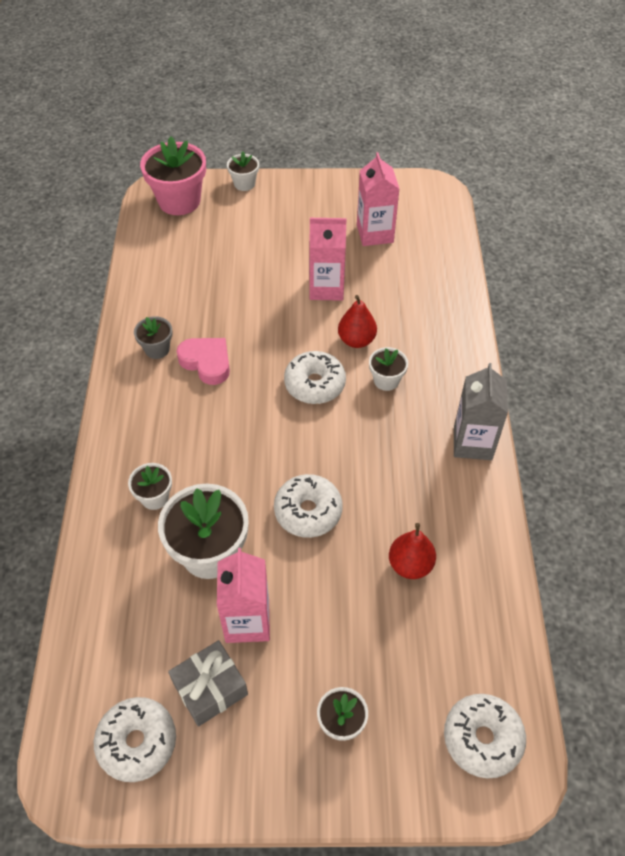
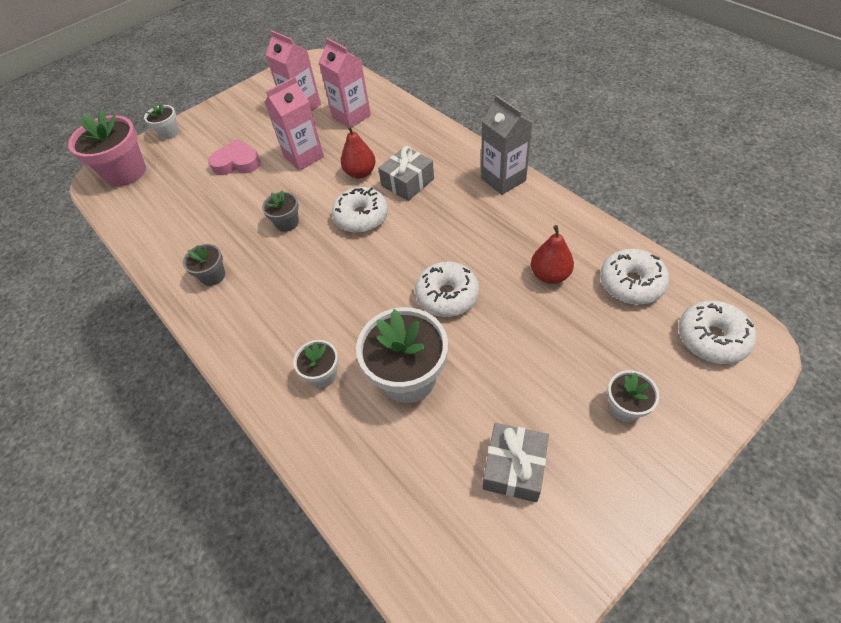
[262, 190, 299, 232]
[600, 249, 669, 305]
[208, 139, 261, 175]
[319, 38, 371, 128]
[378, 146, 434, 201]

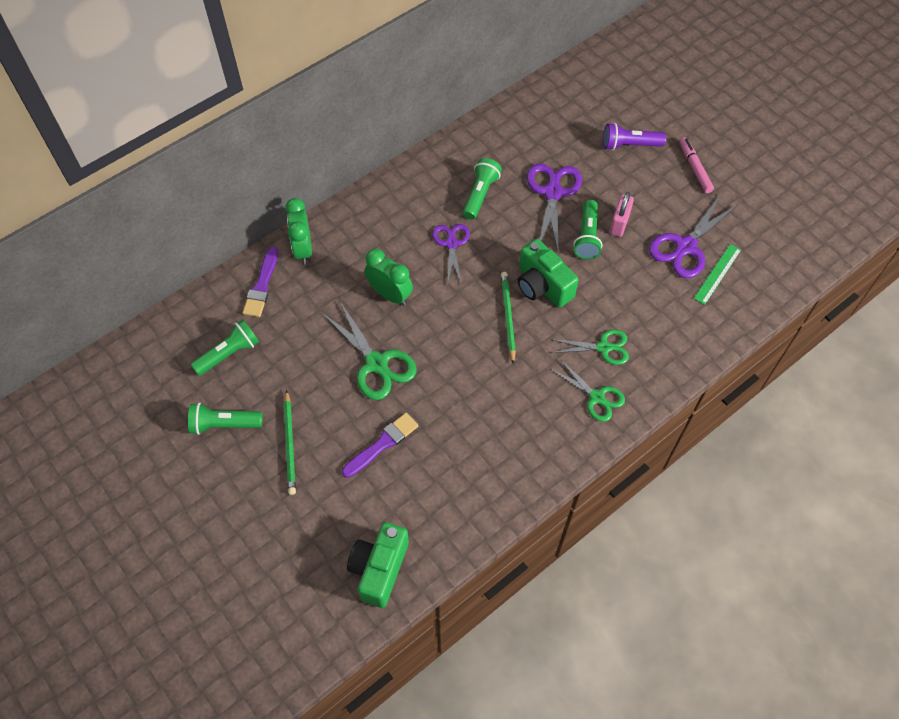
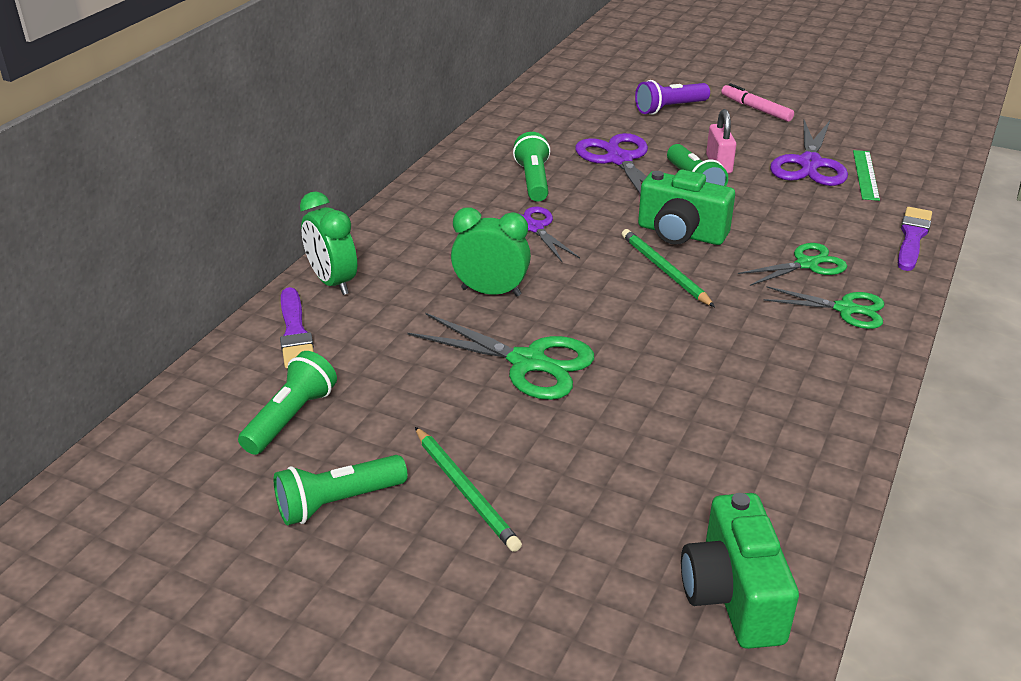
[898, 207, 932, 271]

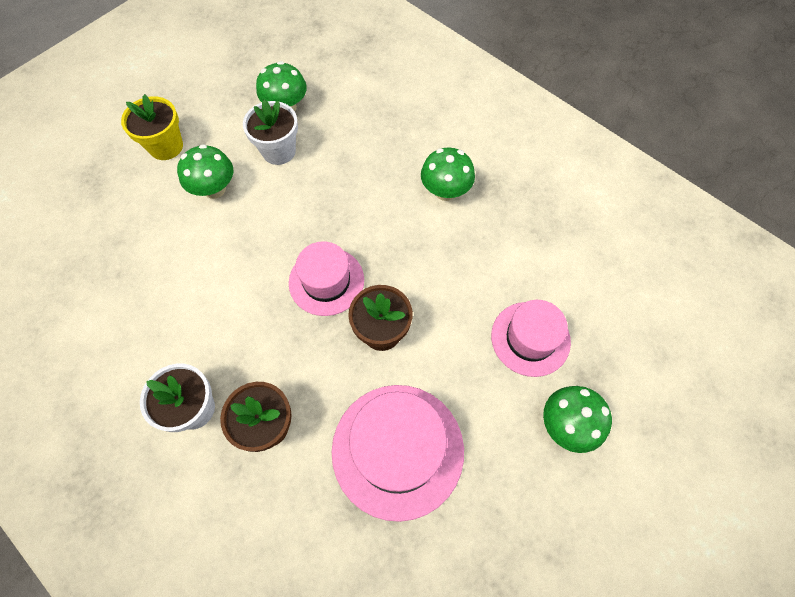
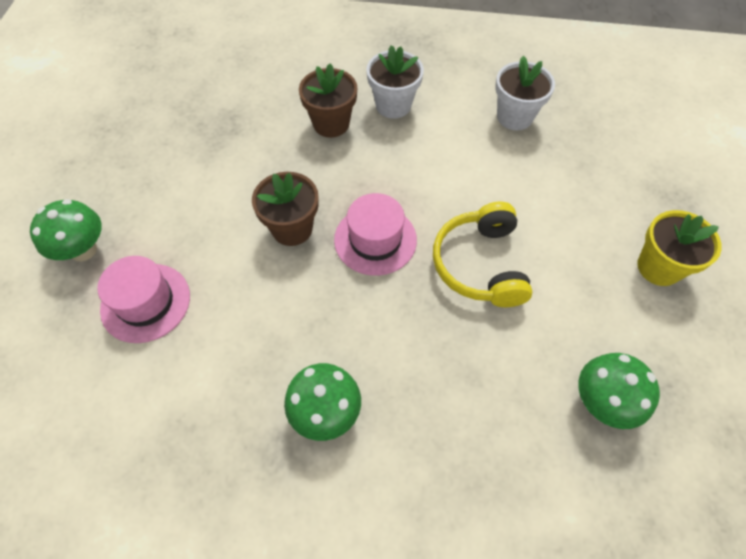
[177, 144, 233, 199] (first image)
[332, 385, 464, 522] (first image)
[433, 202, 533, 307]
[495, 56, 555, 130]

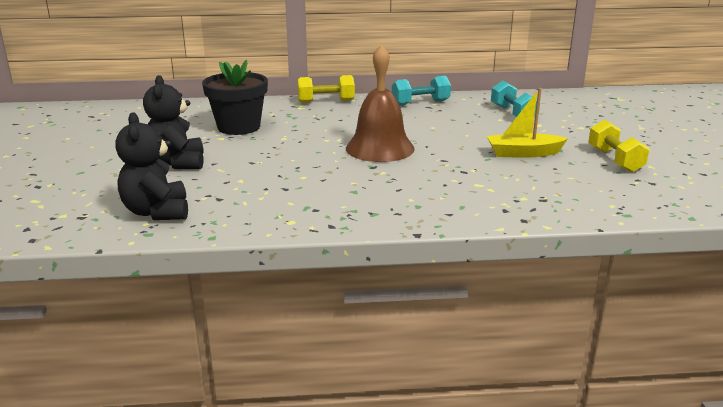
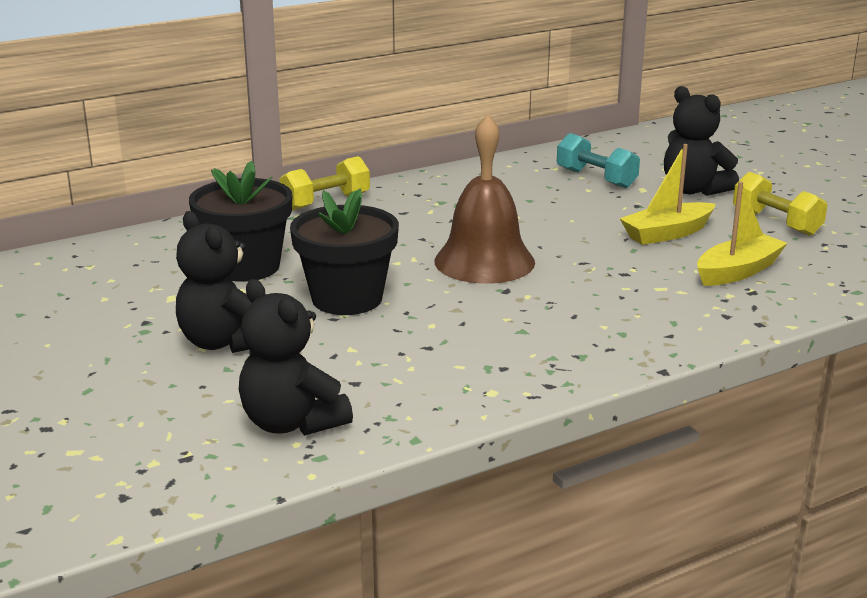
[392, 76, 451, 106] (first image)
[290, 189, 399, 315]
[664, 86, 739, 196]
[697, 182, 788, 286]

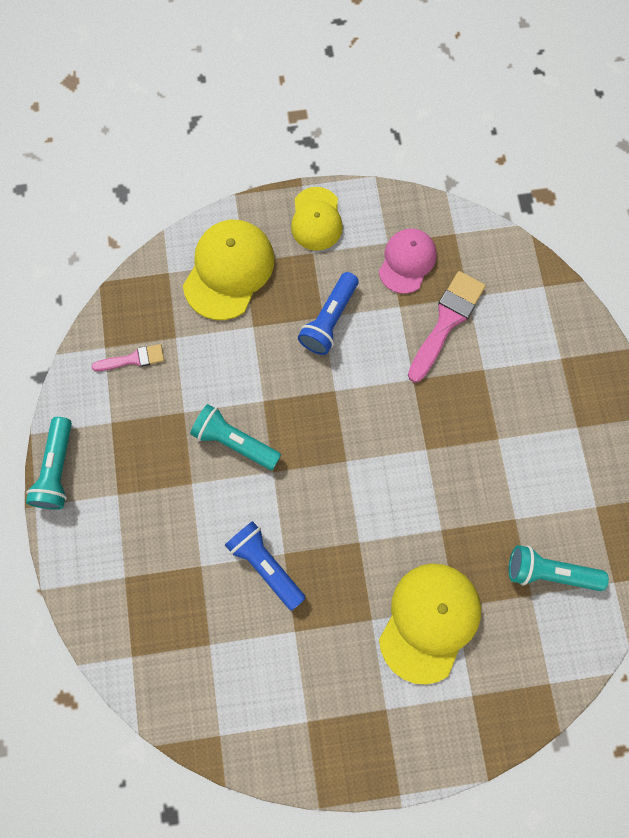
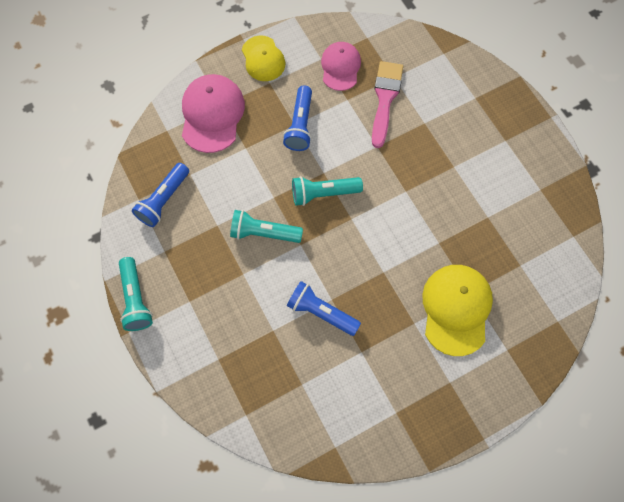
[292, 176, 363, 206]
[132, 163, 189, 227]
[182, 74, 245, 153]

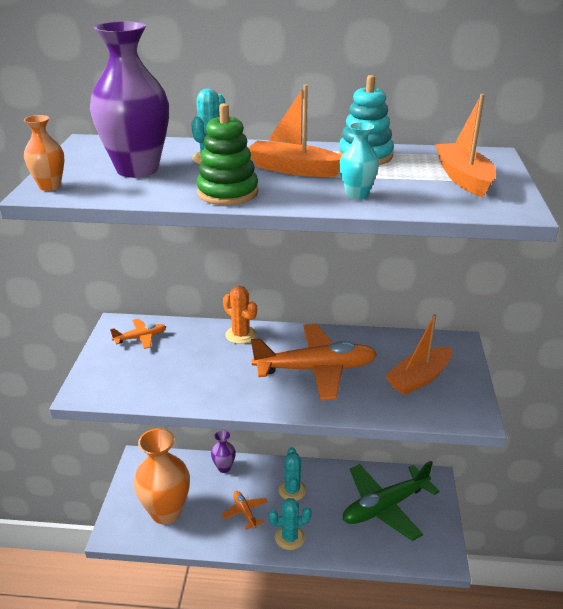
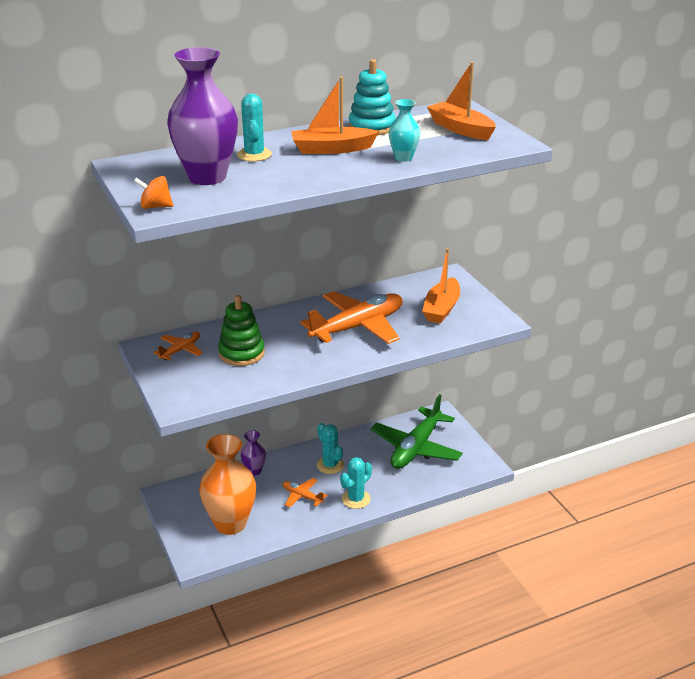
[223, 286, 257, 344] (first image)
[218, 295, 265, 366]
[134, 176, 173, 209]

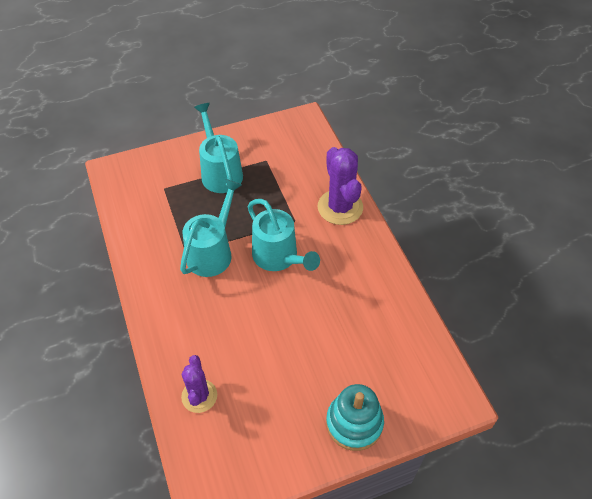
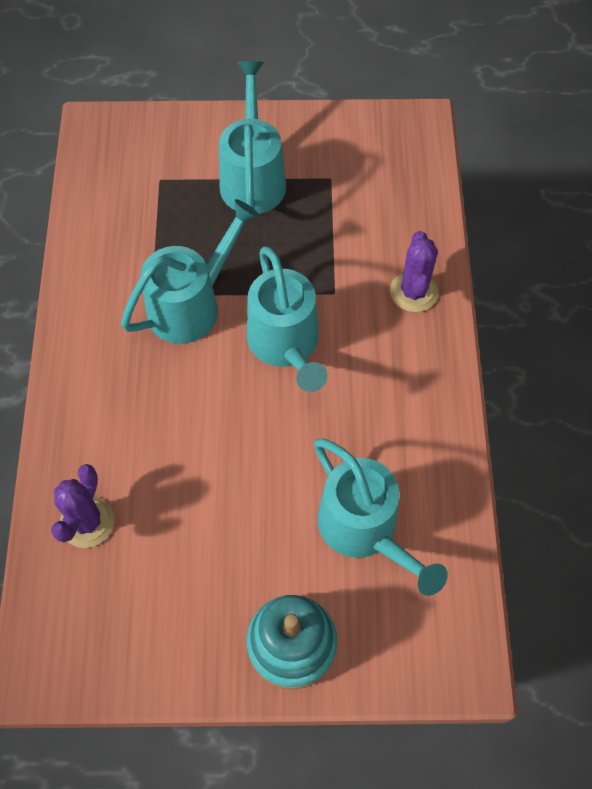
[314, 439, 448, 596]
[390, 231, 439, 312]

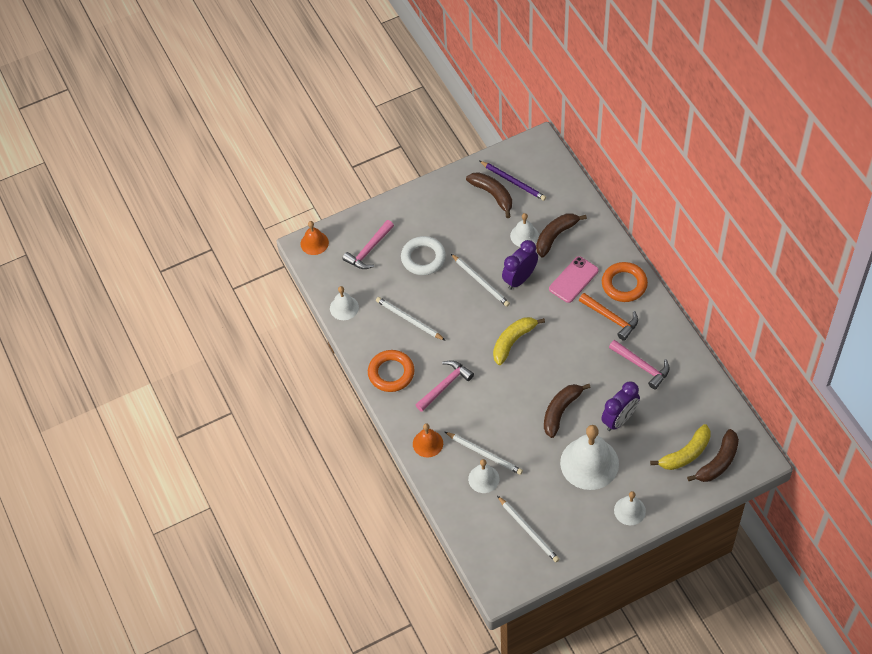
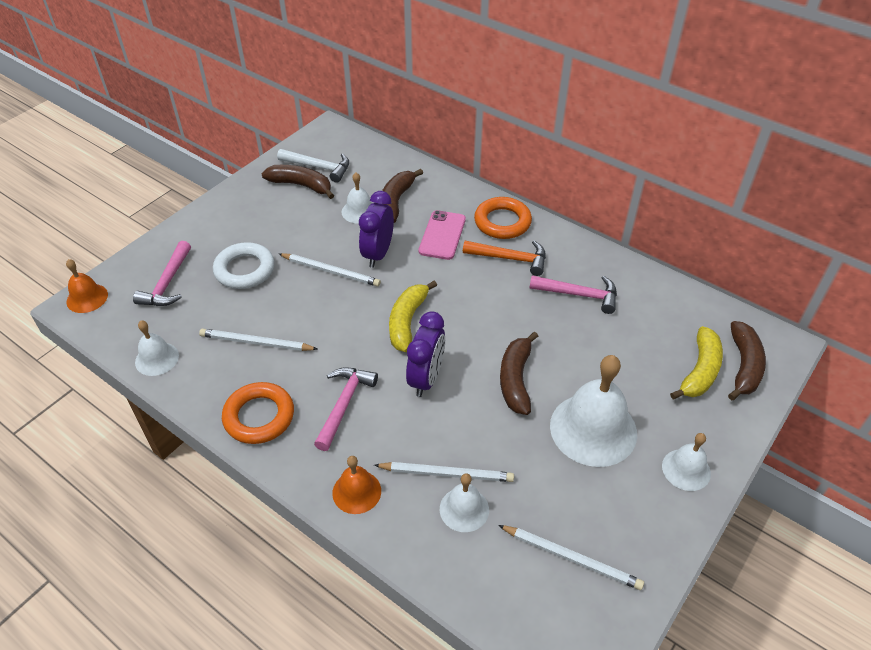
[406, 311, 445, 397]
[277, 149, 349, 183]

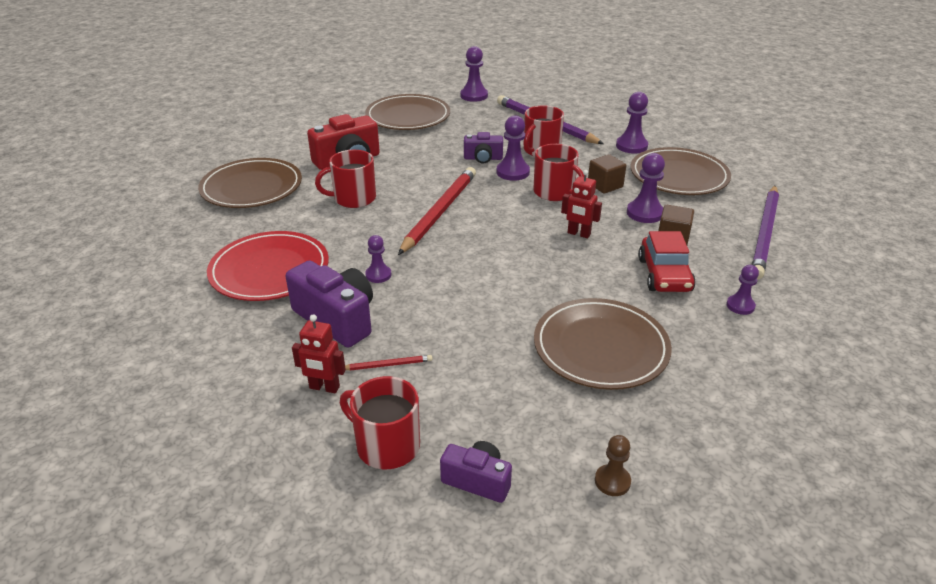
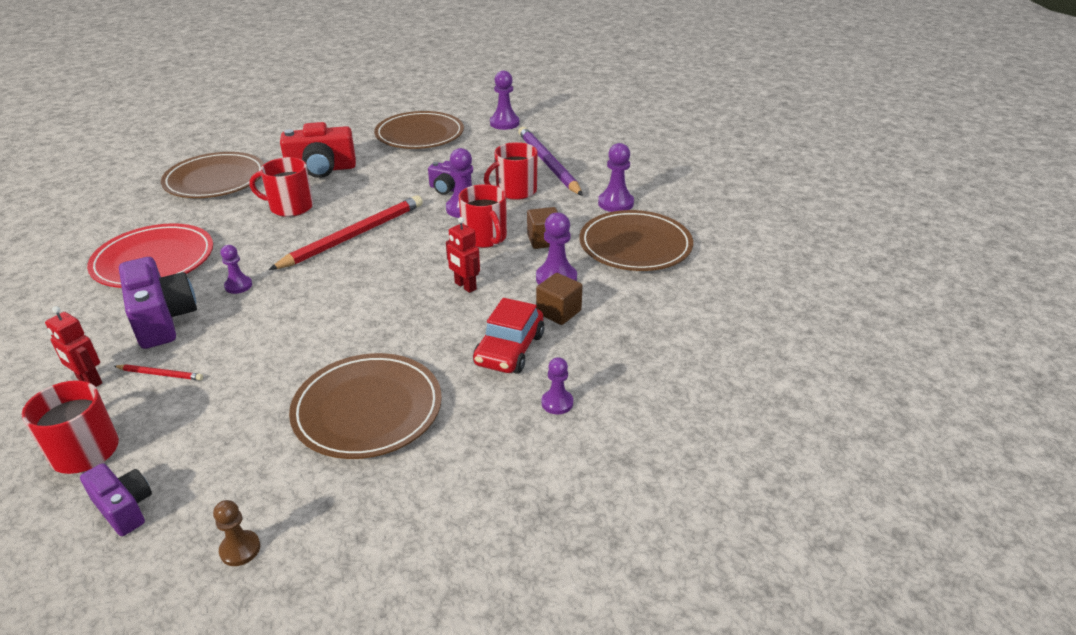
[752, 186, 779, 280] (first image)

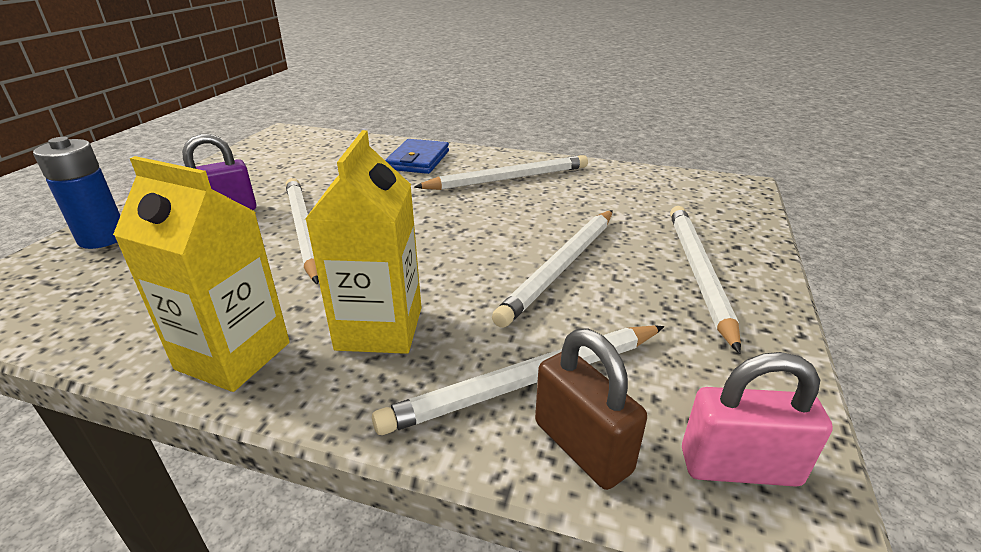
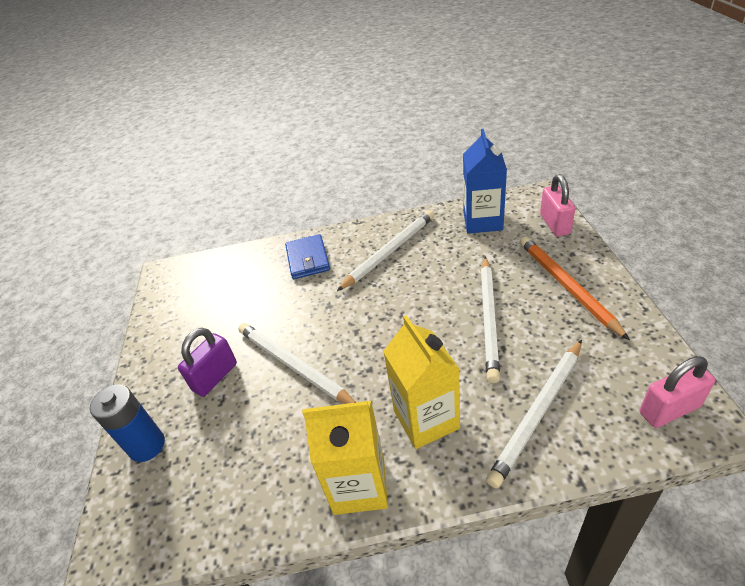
[535, 329, 647, 490] (first image)
[463, 129, 507, 234]
[540, 174, 575, 236]
[520, 237, 630, 340]

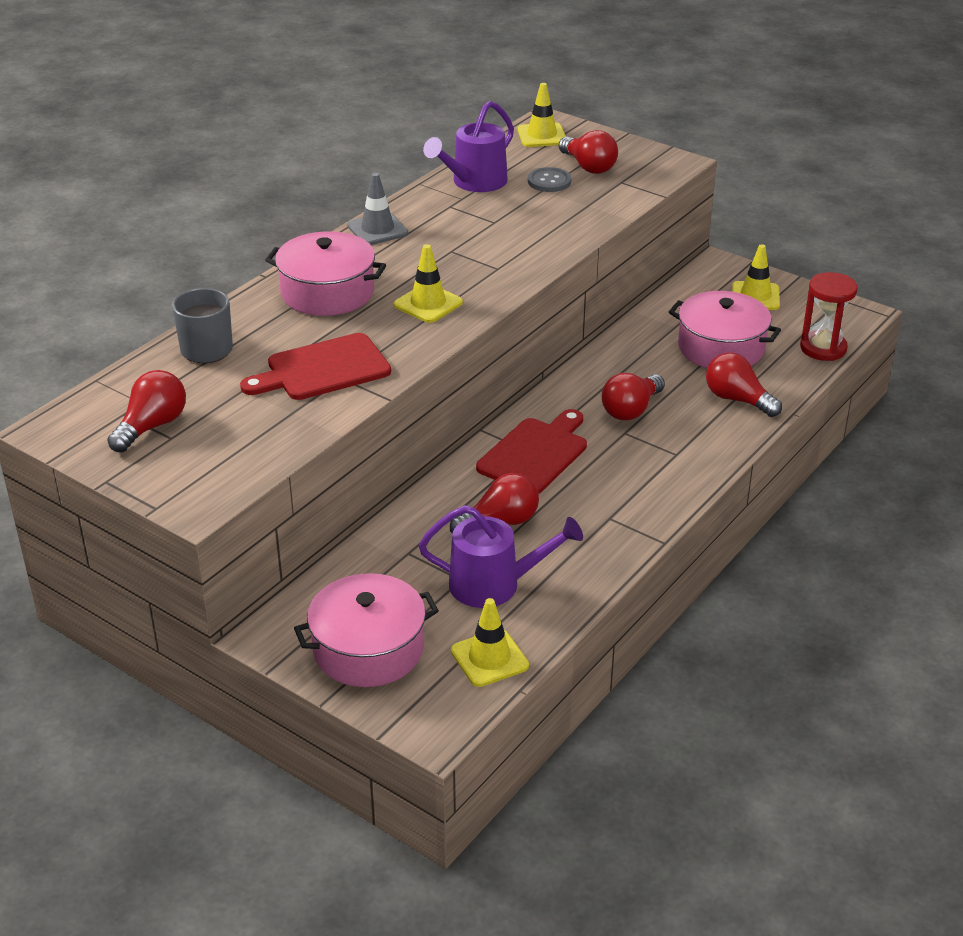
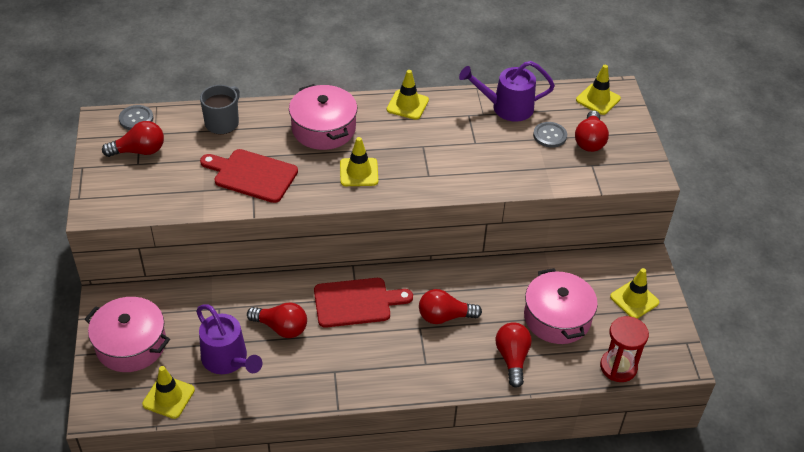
[119, 105, 153, 130]
[387, 70, 429, 120]

